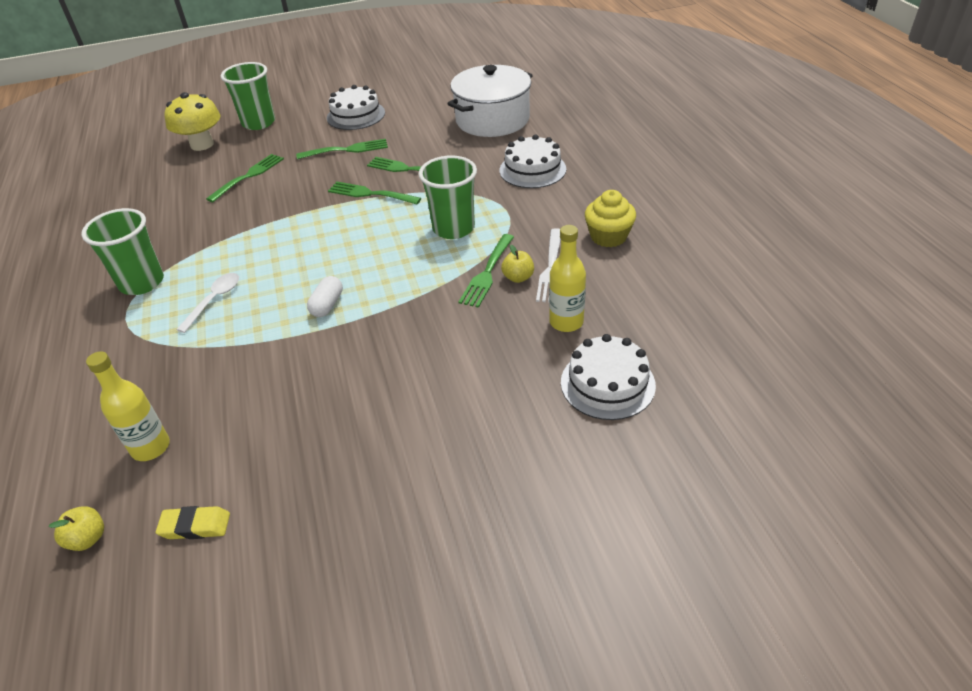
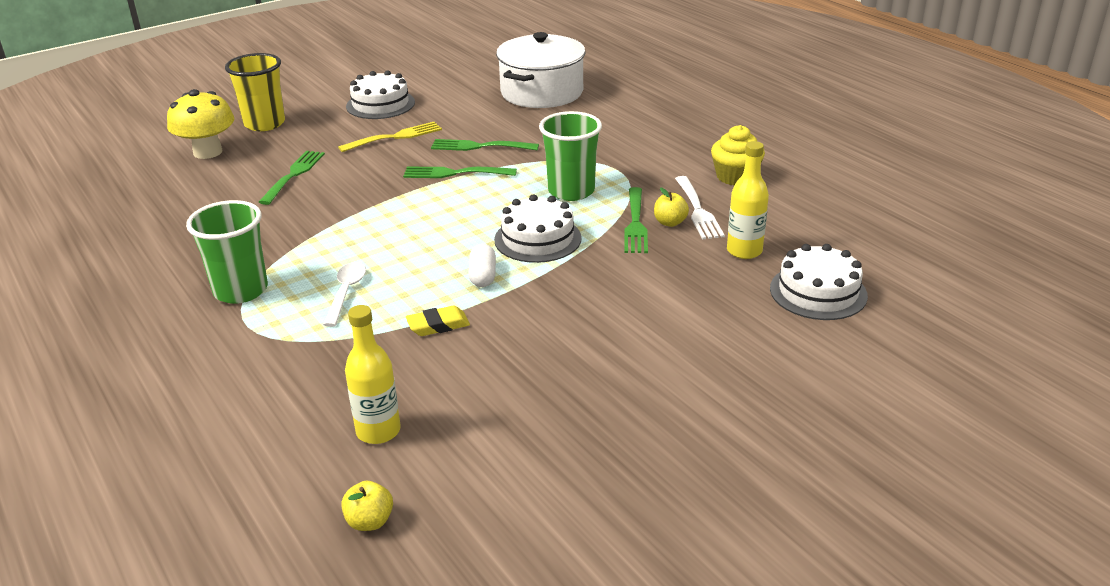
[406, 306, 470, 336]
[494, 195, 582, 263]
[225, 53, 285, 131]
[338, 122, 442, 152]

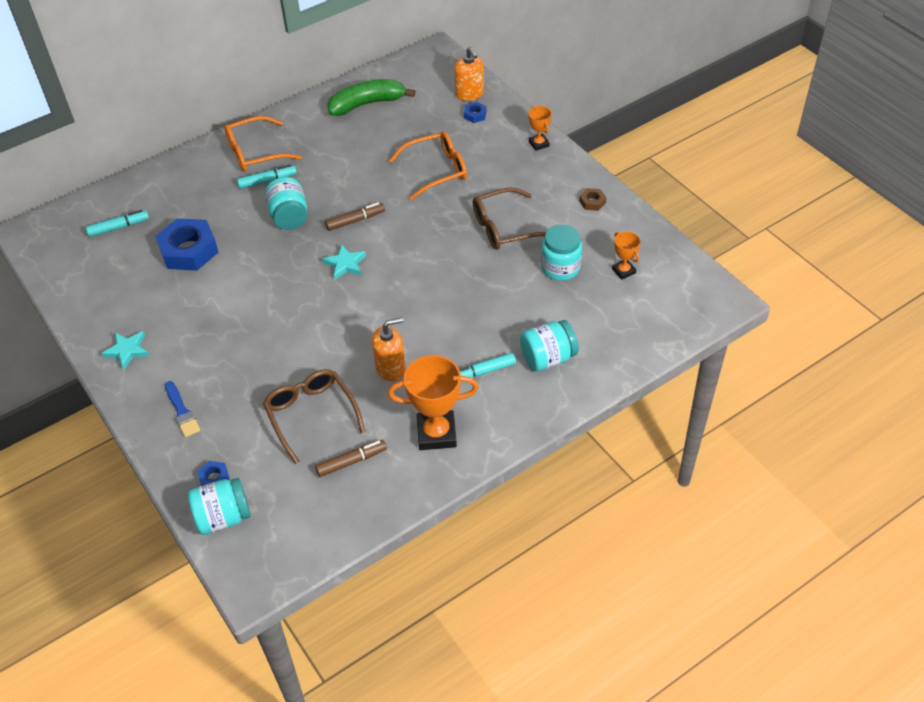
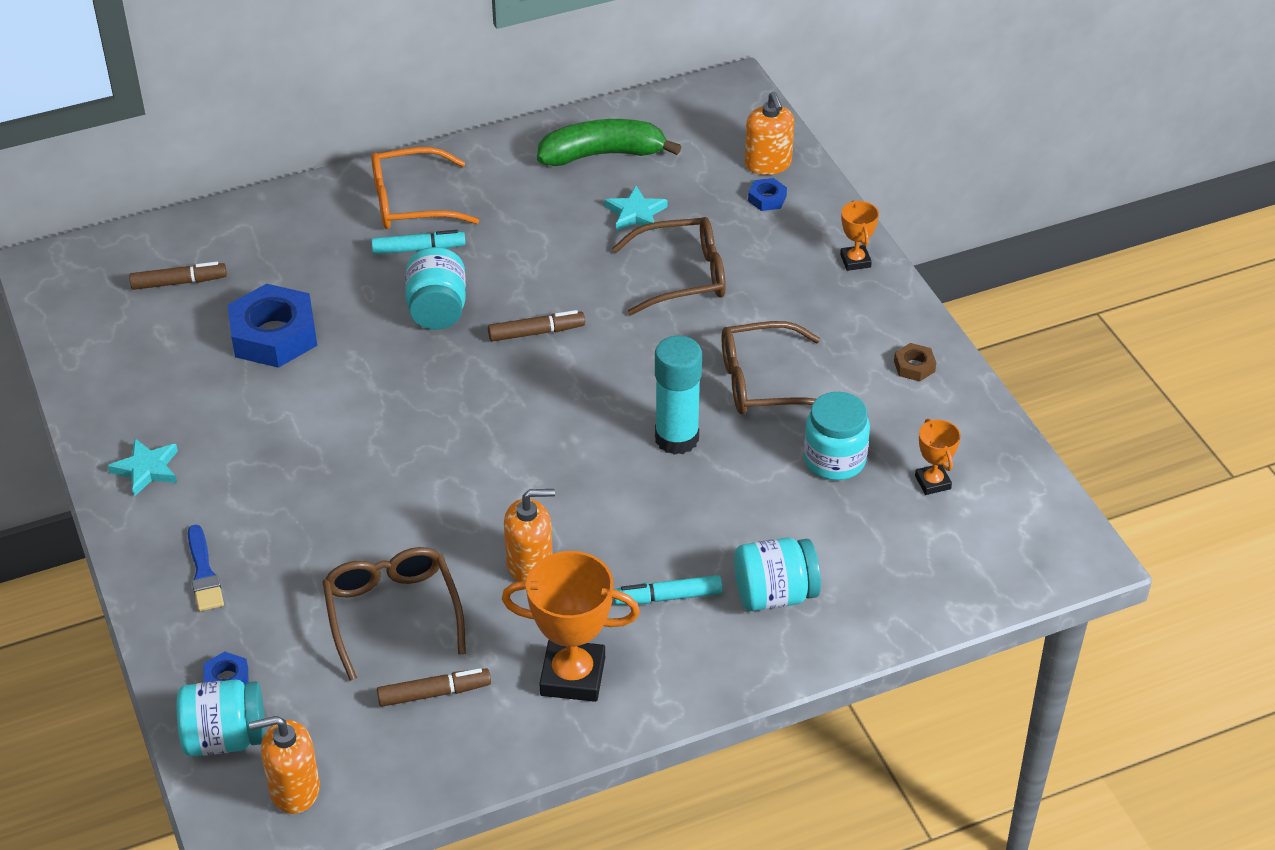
[249, 716, 320, 814]
[655, 336, 702, 455]
[605, 186, 667, 231]
[129, 262, 227, 290]
[612, 217, 726, 315]

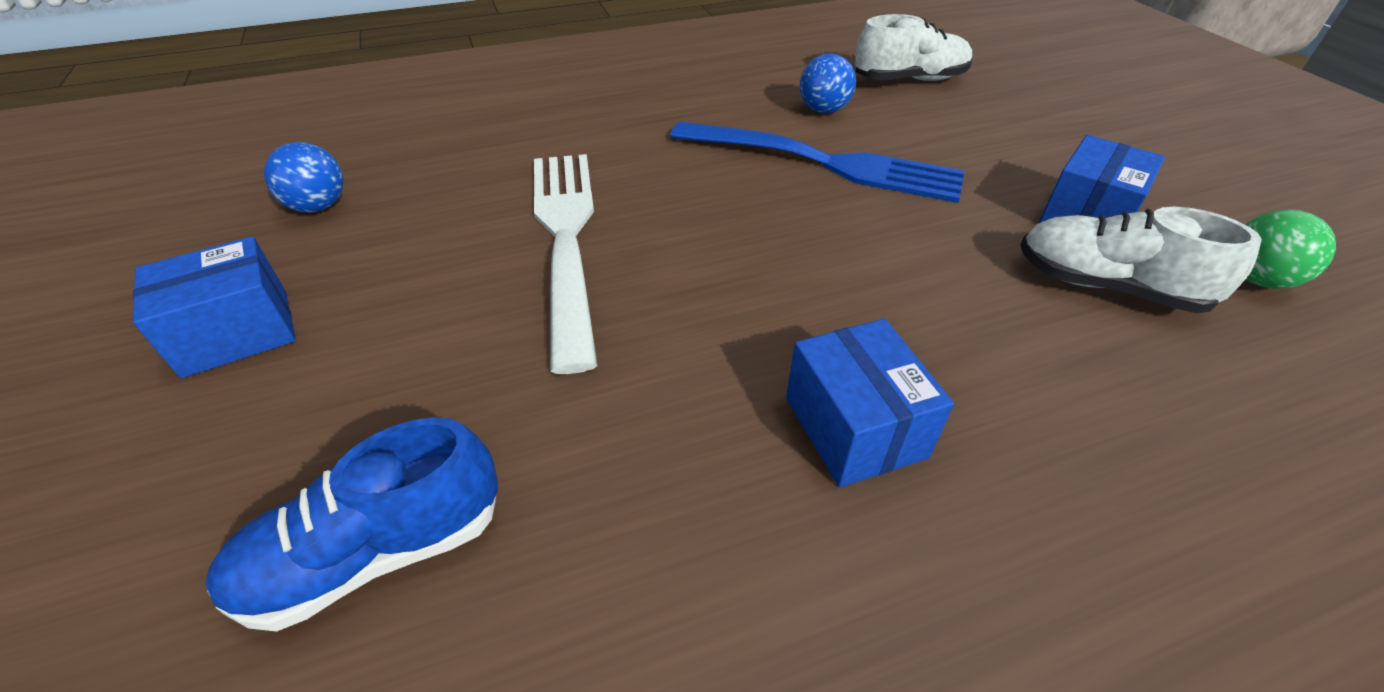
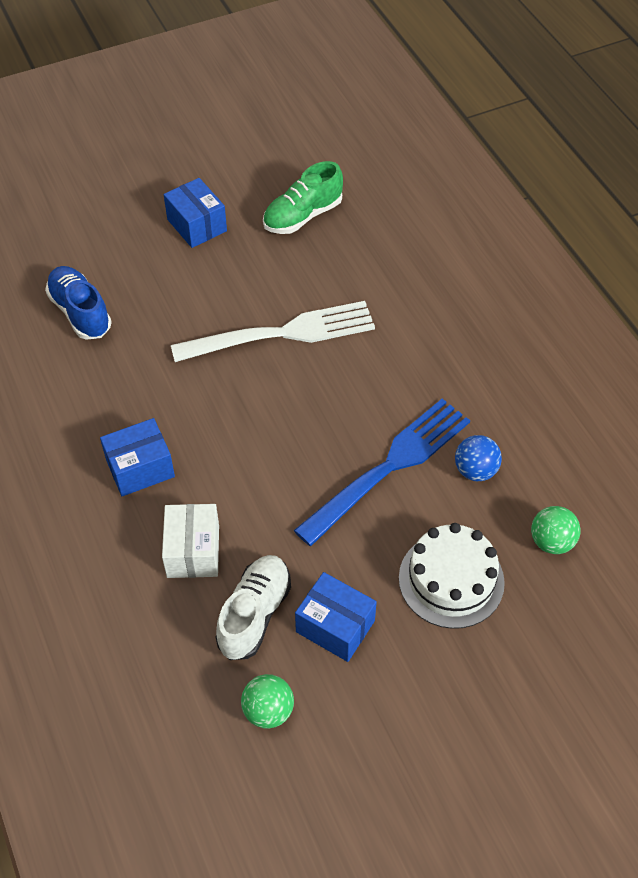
[162, 504, 219, 578]
[399, 523, 505, 629]
[263, 161, 343, 234]
[531, 506, 580, 554]
[294, 399, 470, 546]

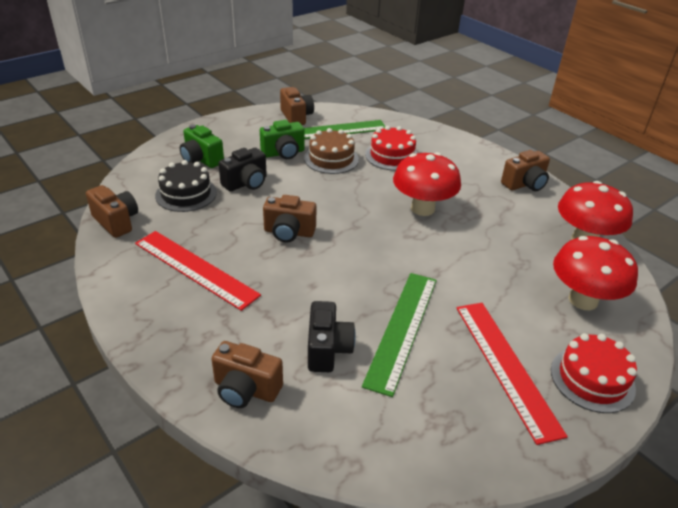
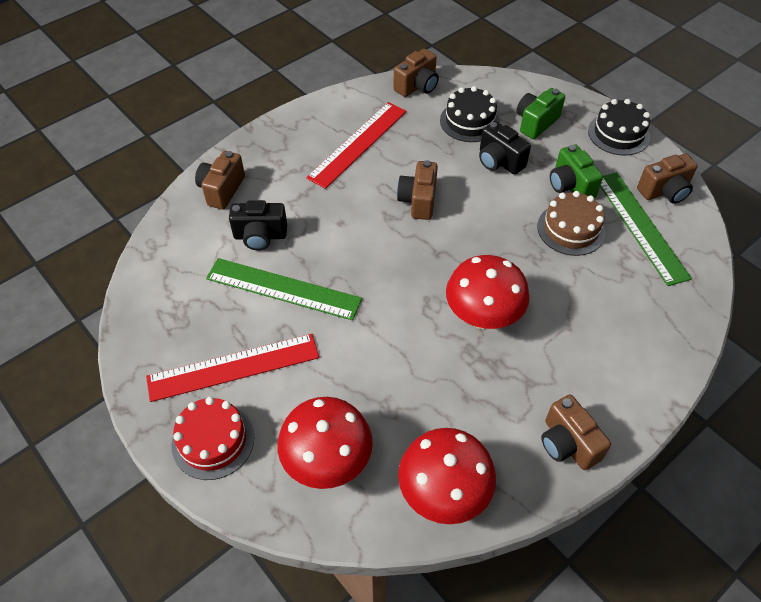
[365, 126, 418, 171] (first image)
[588, 99, 650, 156]

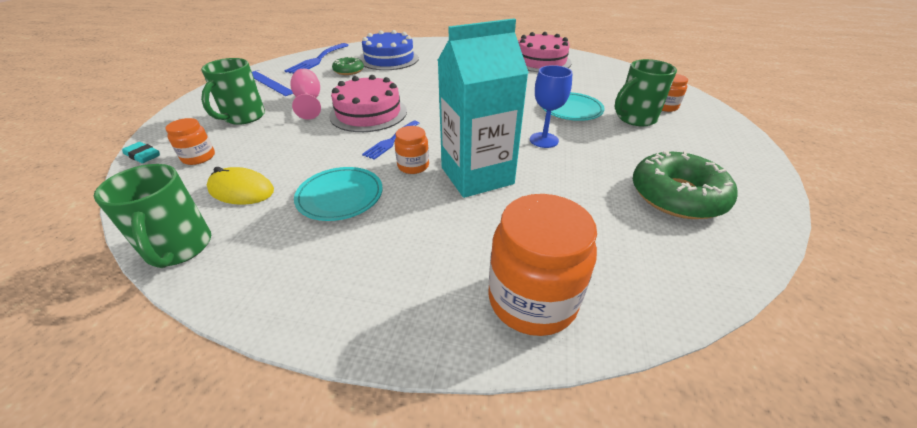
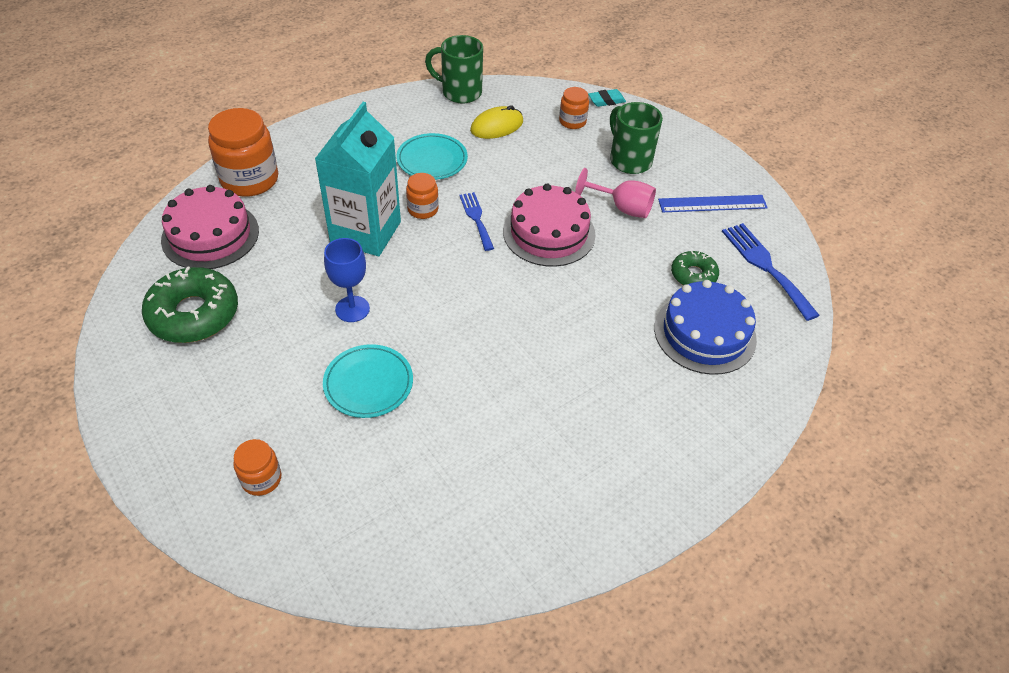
[615, 59, 677, 126] (first image)
[161, 185, 259, 269]

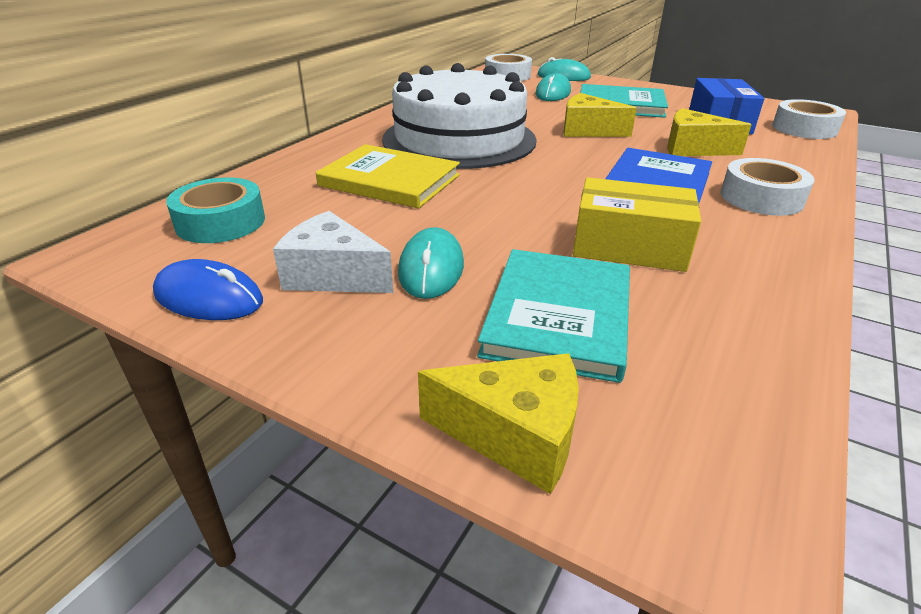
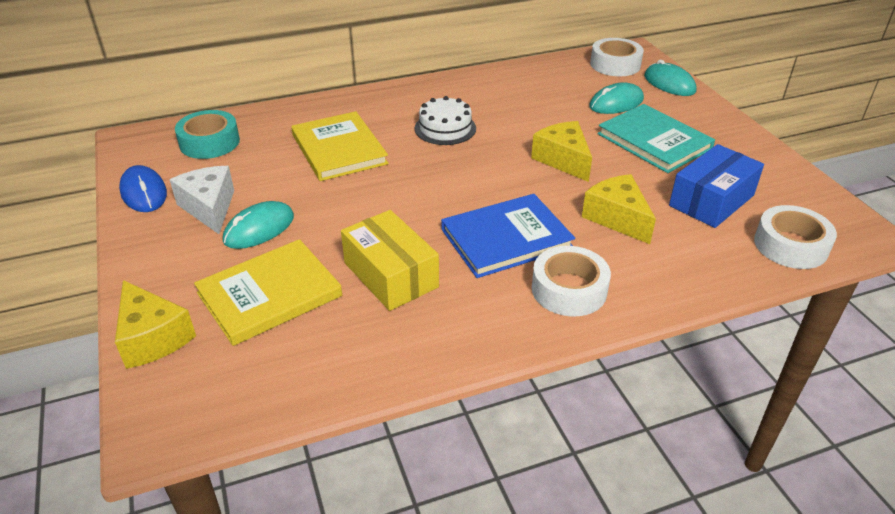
[194, 239, 342, 346]
[415, 96, 476, 145]

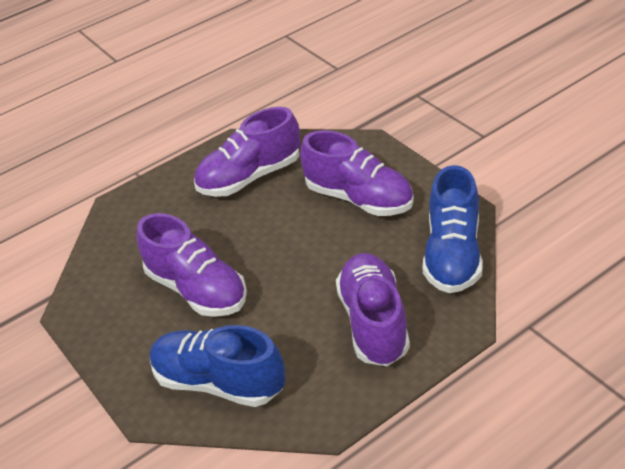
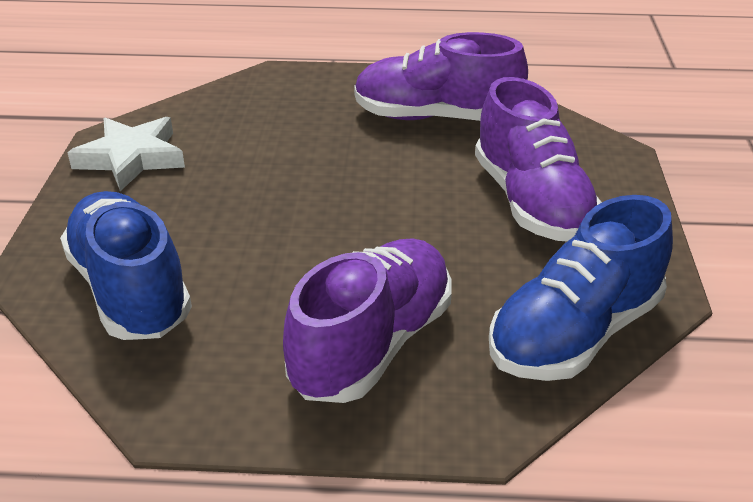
[136, 213, 247, 317] (first image)
[67, 117, 185, 191]

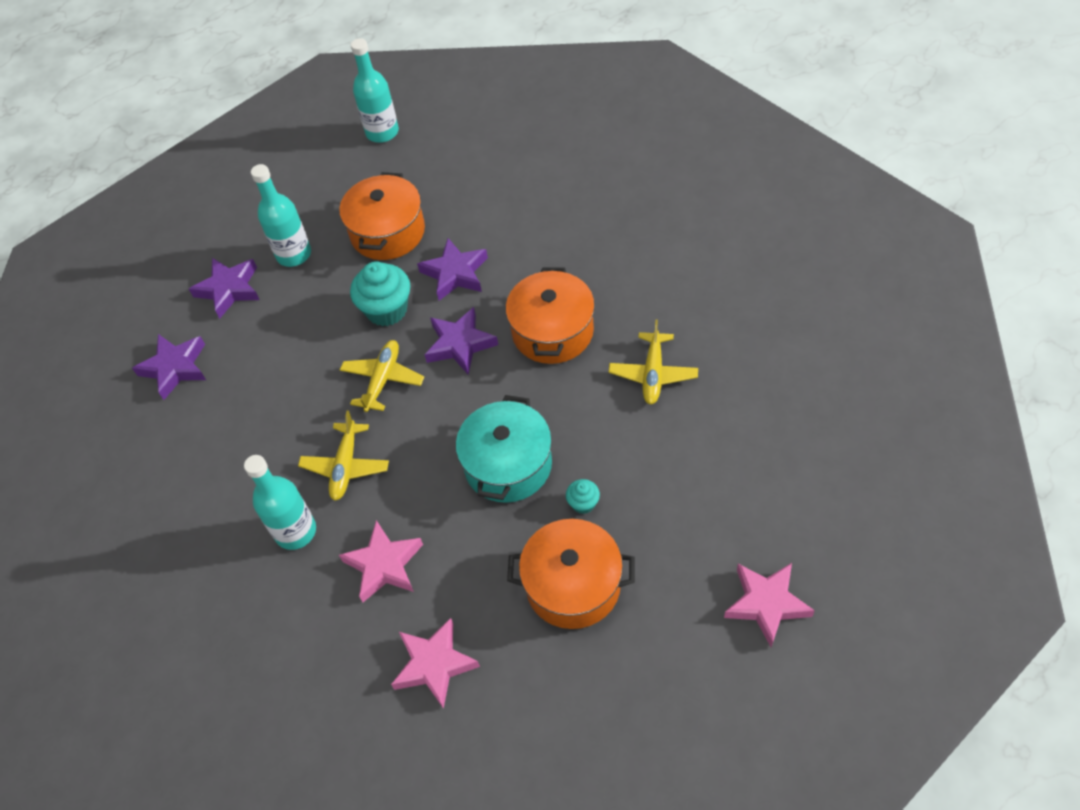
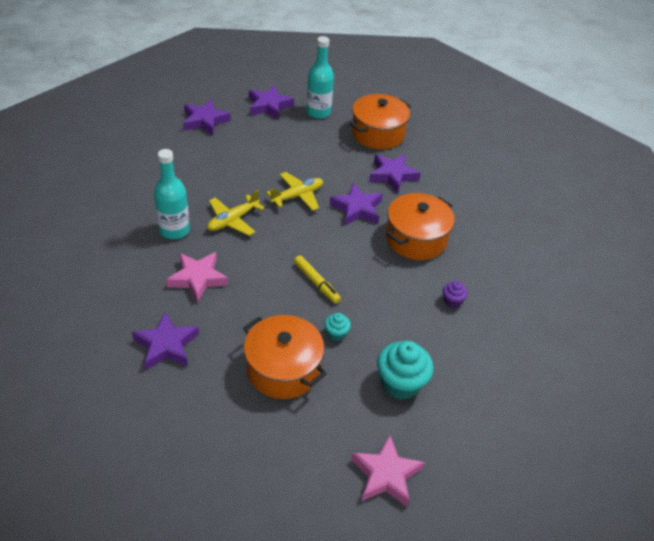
[351, 38, 399, 143] (first image)
[377, 341, 433, 400]
[294, 255, 341, 304]
[443, 281, 468, 308]
[132, 312, 199, 370]

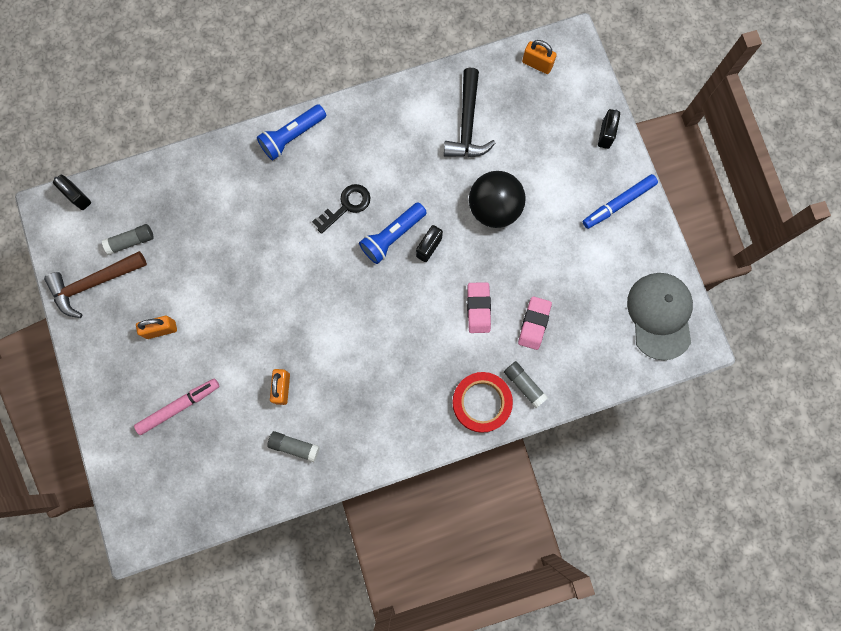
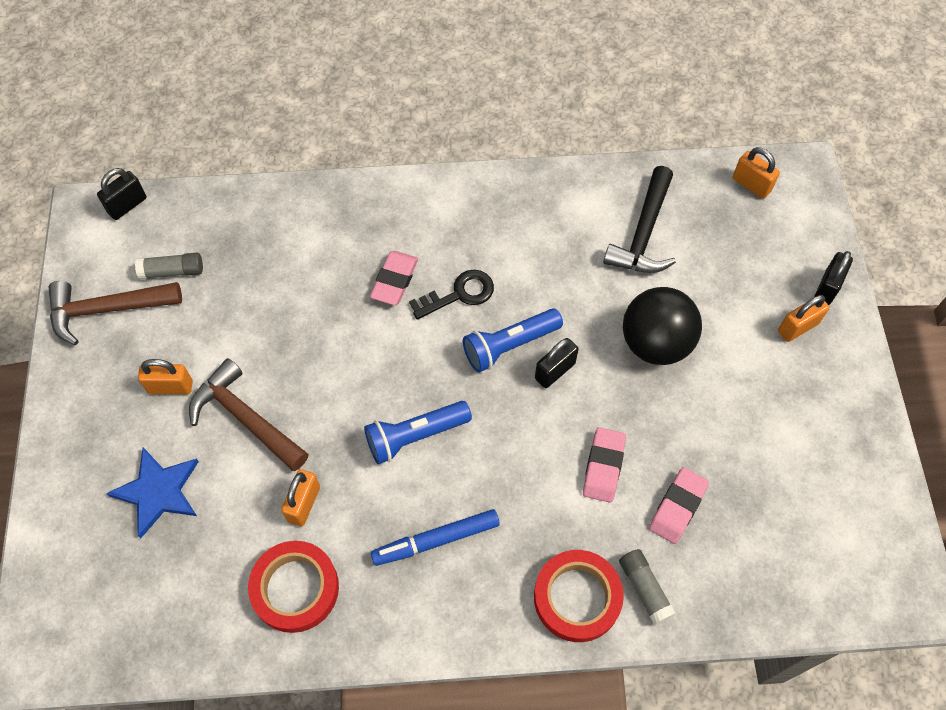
[627, 273, 693, 360] (first image)
[189, 358, 308, 471]
[370, 251, 418, 305]
[778, 295, 829, 342]
[364, 401, 472, 464]
[371, 509, 500, 566]
[106, 447, 199, 538]
[248, 541, 339, 633]
[97, 168, 147, 220]

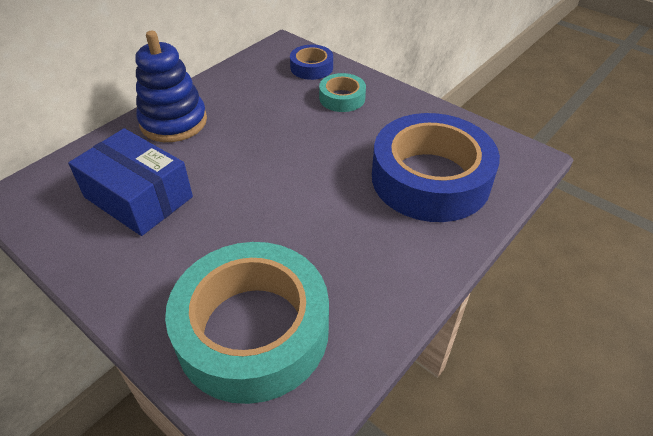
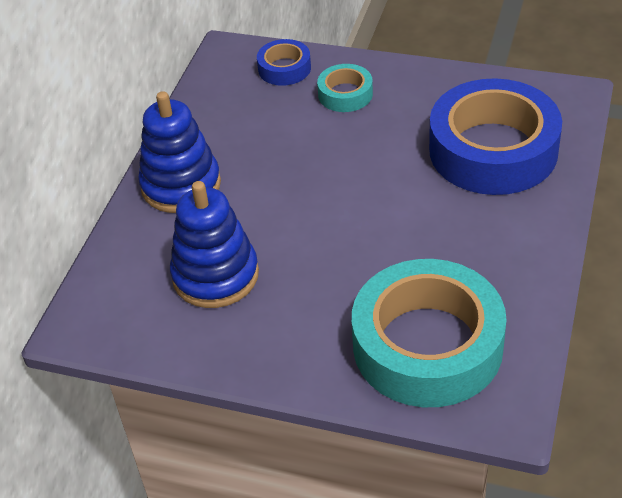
[170, 181, 259, 308]

